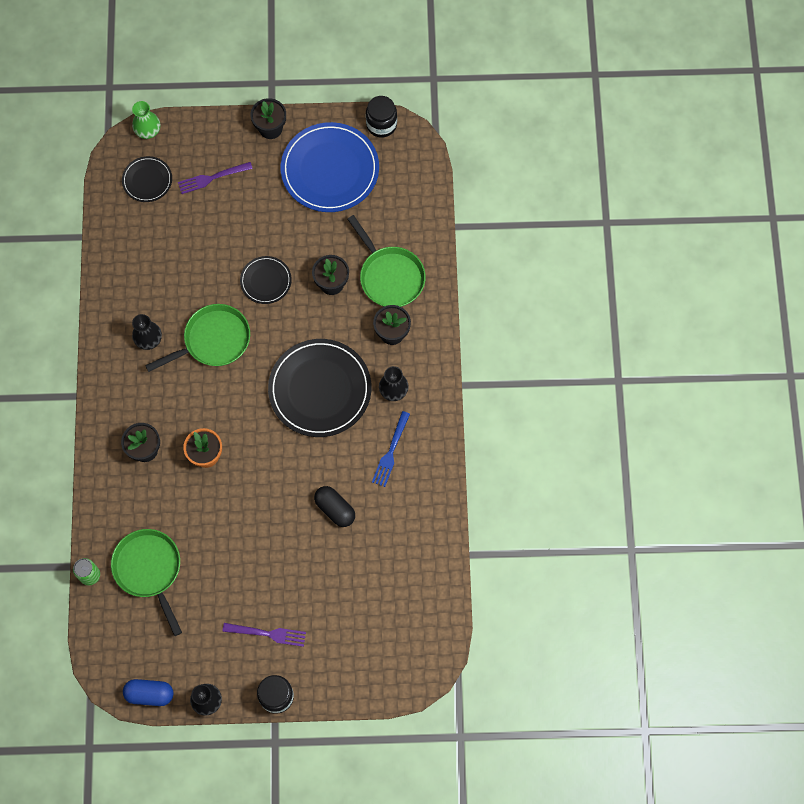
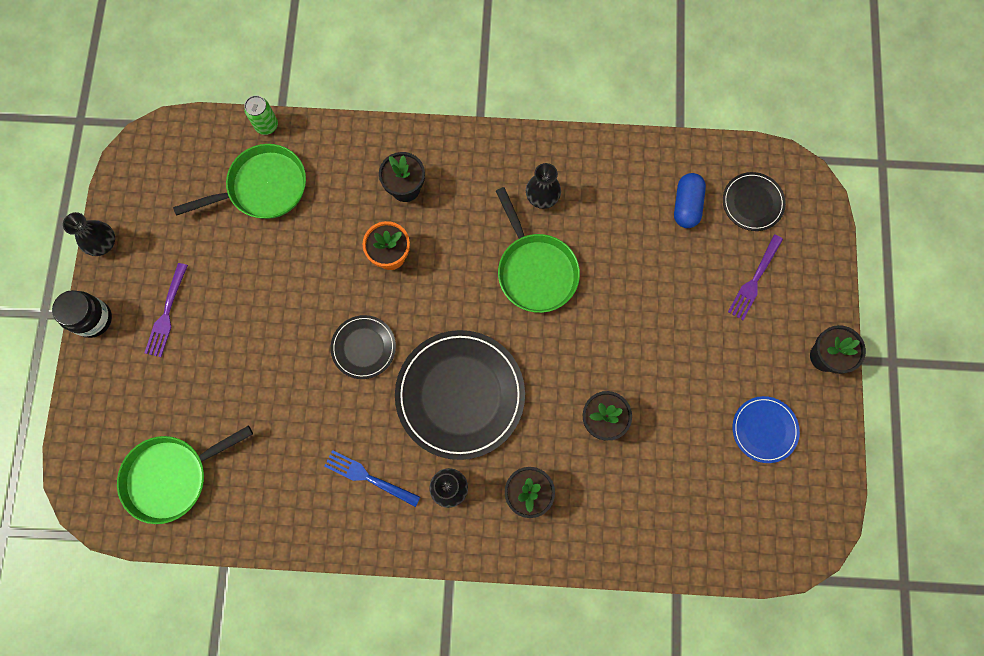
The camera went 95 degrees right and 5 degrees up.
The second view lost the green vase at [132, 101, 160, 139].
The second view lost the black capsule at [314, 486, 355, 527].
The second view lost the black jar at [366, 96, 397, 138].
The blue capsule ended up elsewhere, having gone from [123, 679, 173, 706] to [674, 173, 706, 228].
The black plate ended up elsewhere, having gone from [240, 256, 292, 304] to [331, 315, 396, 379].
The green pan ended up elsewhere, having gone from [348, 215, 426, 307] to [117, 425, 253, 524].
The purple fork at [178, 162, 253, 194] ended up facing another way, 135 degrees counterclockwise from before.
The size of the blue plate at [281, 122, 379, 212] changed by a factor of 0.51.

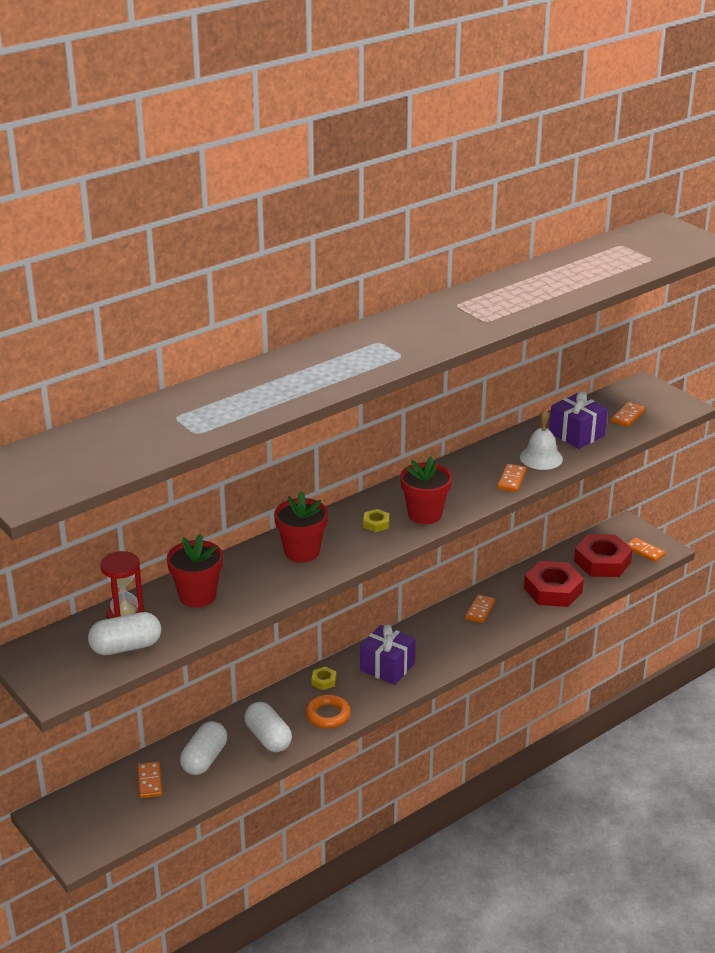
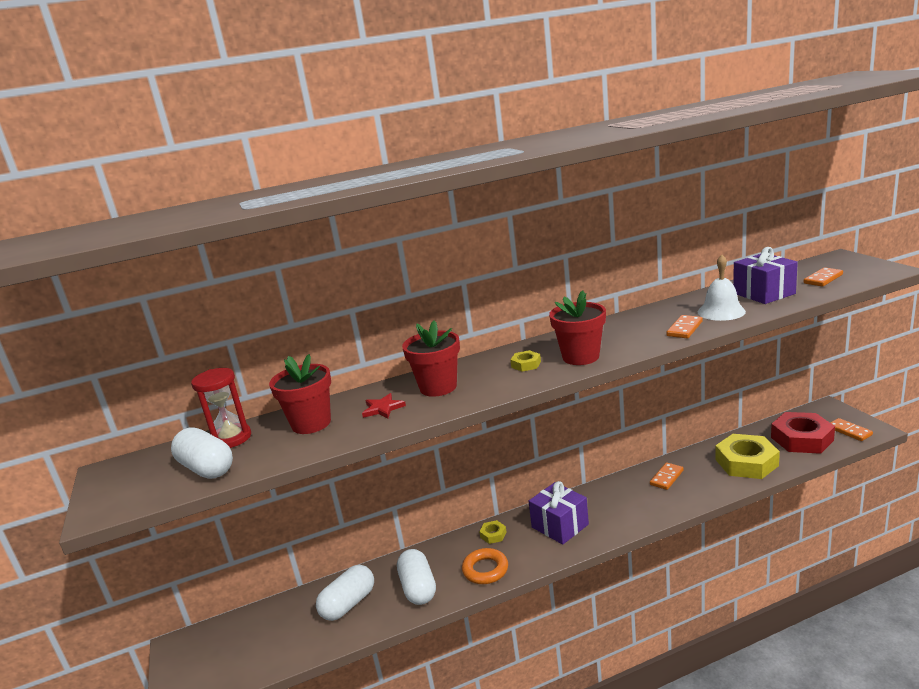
The camera went 20 degrees right and 10 degrees down.
The second view lost the orange domino at [138, 762, 162, 798].
The second view gained the red star at [362, 393, 406, 419].
What was the red nut at [524, 561, 584, 607] turned into the yellow nut at [715, 434, 780, 479].
The white capsule at [88, 612, 161, 655] ended up facing another way, 45 degrees clockwise from before.

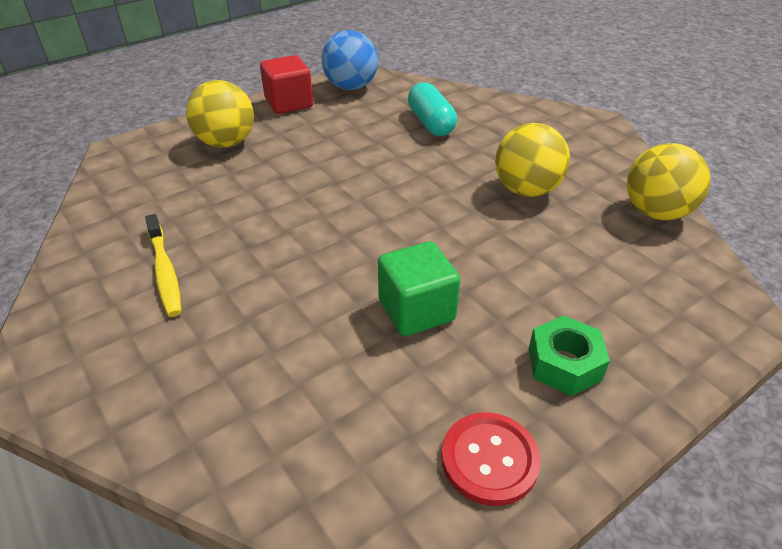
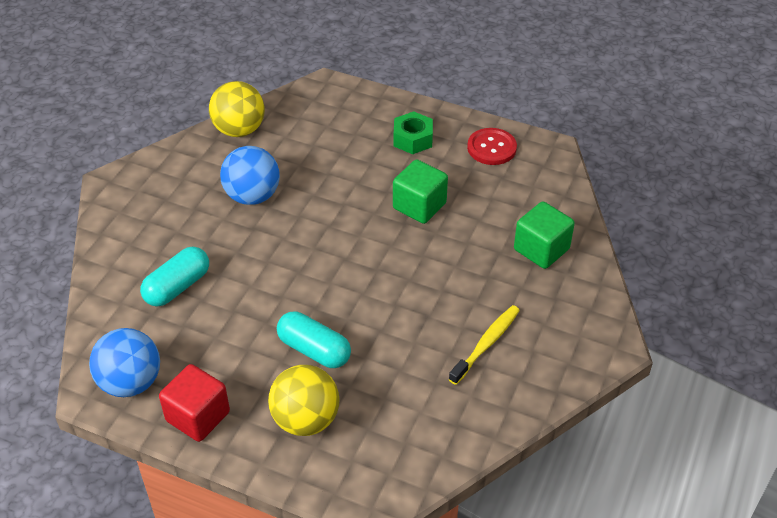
The camera went 120 degrees left and 5 degrees up.
The second view gained the turquoise capsule at [277, 312, 351, 368].
The second view gained the green cube at [514, 202, 575, 269].
What was the yellow ball at [495, 123, 570, 197] turned into the blue ball at [220, 146, 280, 205].

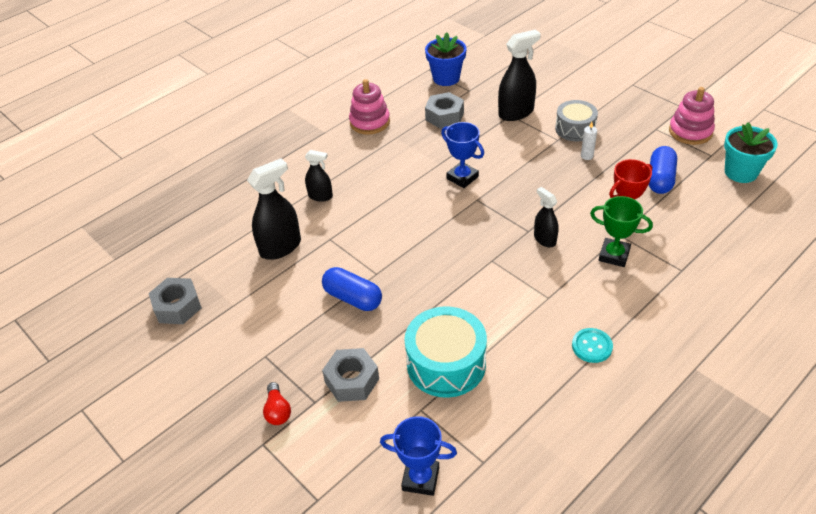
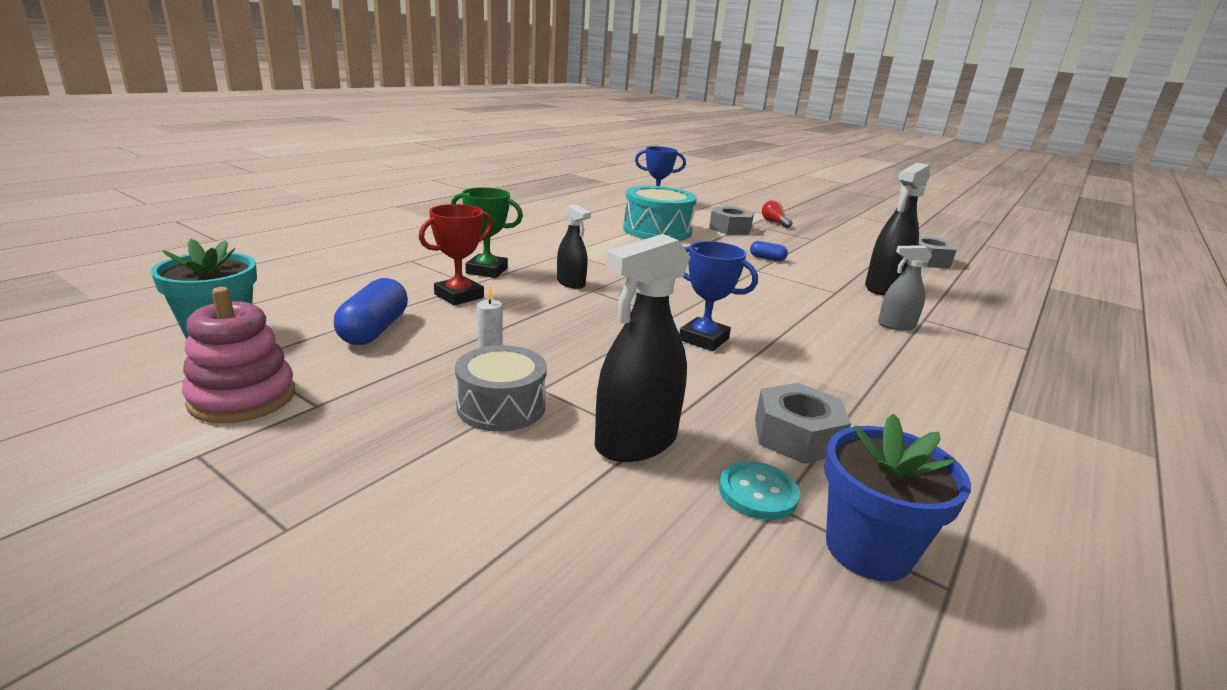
The camera went 165 degrees right and 20 degrees down.
The second view lost the pink stacking toy at [349, 79, 390, 135].
The turquoise button ended up elsewhere, having gone from [572, 328, 613, 363] to [719, 461, 800, 520].
What was the black spray bottle at [305, 150, 333, 202] turned into the grey spray bottle at [878, 245, 932, 331].
The size of the blue capsule at [322, 267, 382, 311] changed by a factor of 0.54.

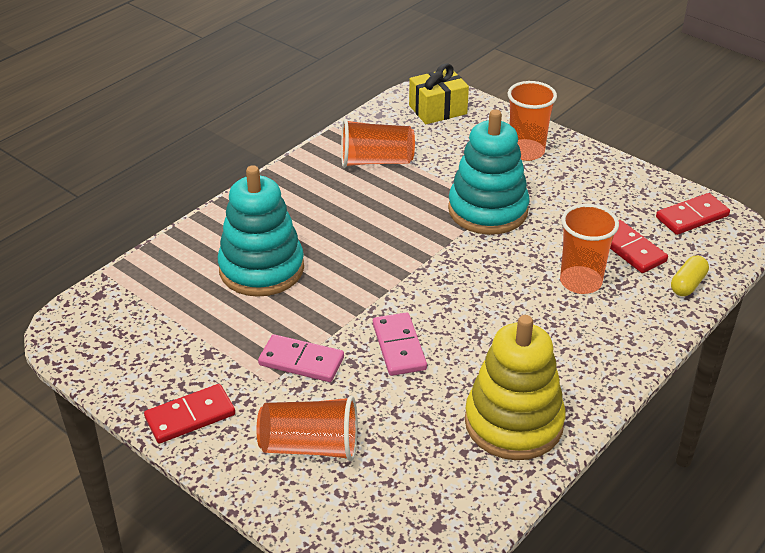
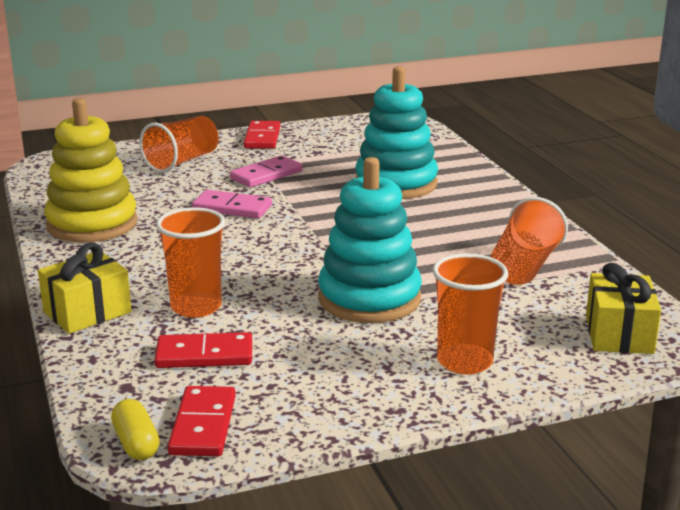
The camera went 120 degrees right and 15 degrees down.
The second view gained the yellow gift at [38, 243, 131, 334].
The yellow capsule ended up elsewhere, having gone from [671, 256, 709, 296] to [111, 399, 160, 460].

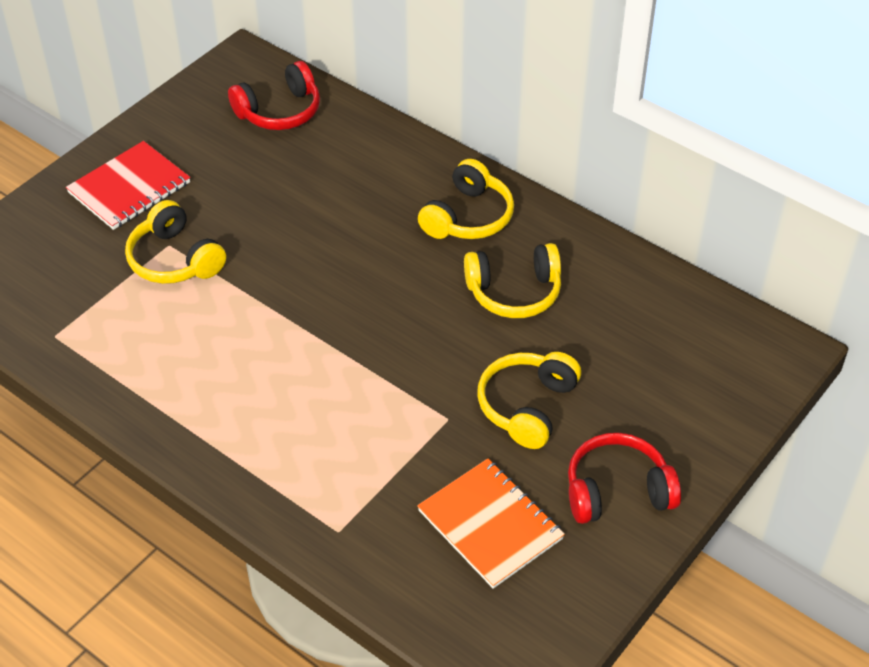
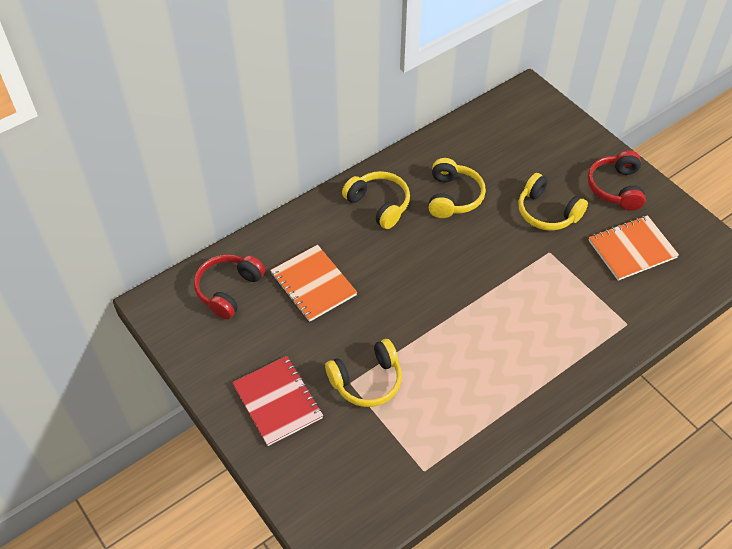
The camera went 75 degrees left and 5 degrees up.
The second view gained the orange notebook at [270, 245, 357, 322].
The red headphones at [228, 61, 320, 130] ended up facing another way, 135 degrees counterclockwise from before.

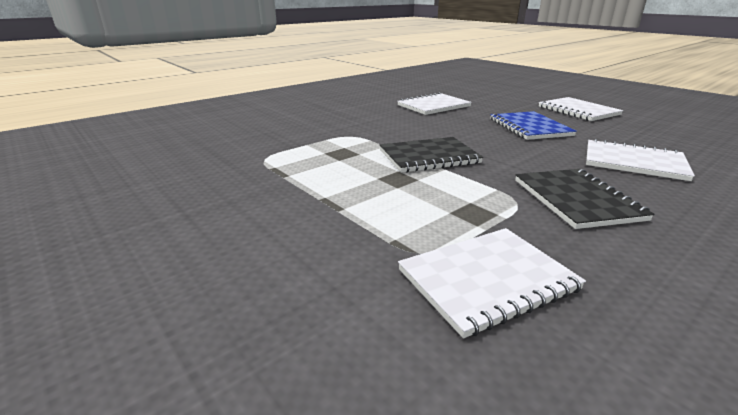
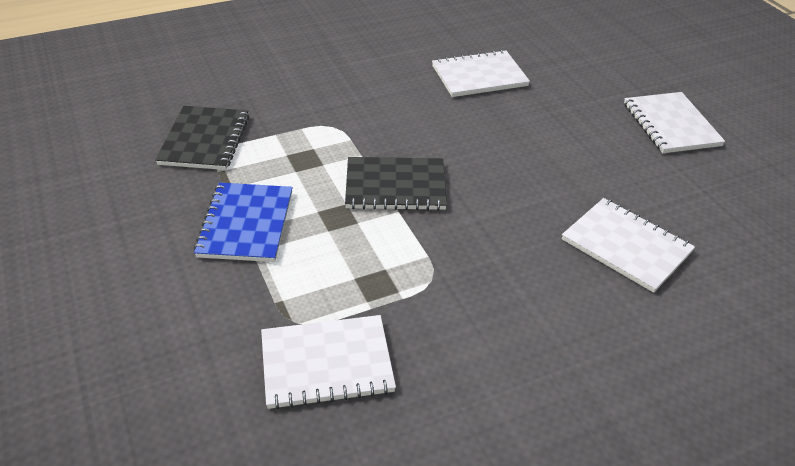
The camera went 15 degrees right and 15 degrees up.
The blue notebook ended up elsewhere, having gone from [490, 111, 577, 140] to [194, 183, 293, 262].
The black notebook ended up elsewhere, having gone from [515, 169, 655, 229] to [155, 106, 249, 170].

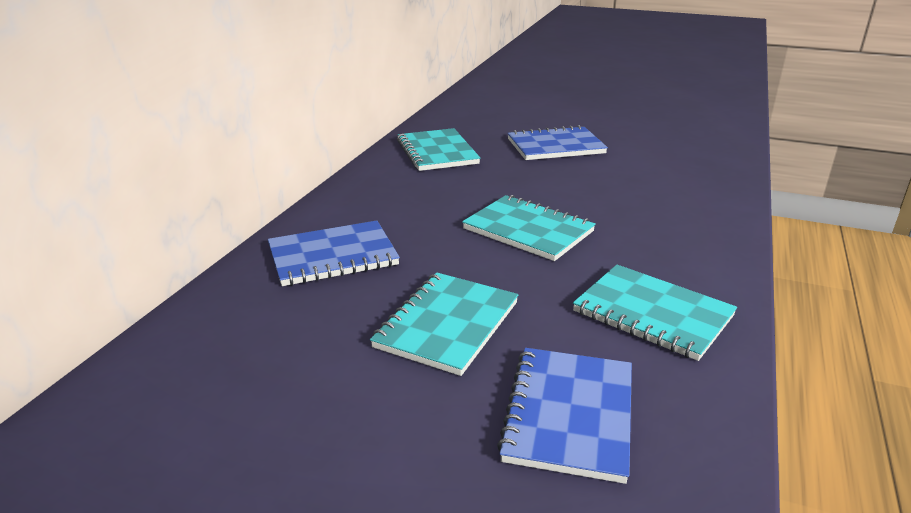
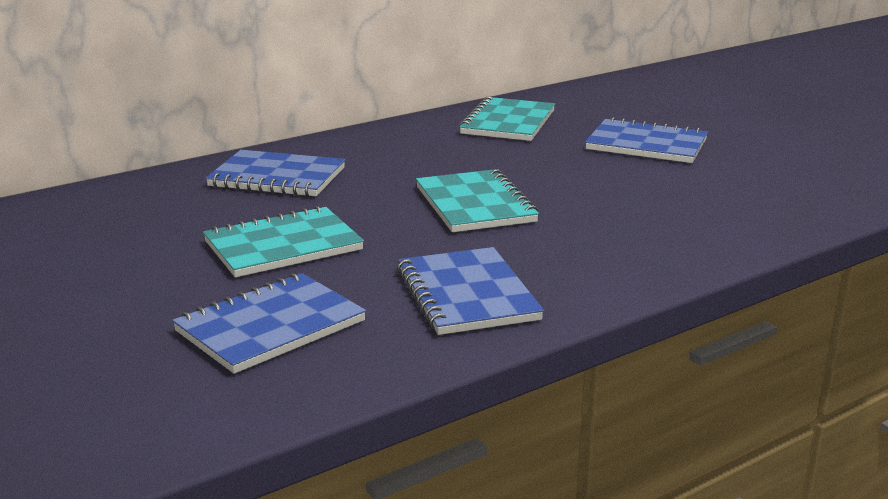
The camera went 35 degrees right and 5 degrees down.
What was the turquoise notebook at [573, 265, 737, 361] turned into the blue notebook at [397, 247, 544, 335].

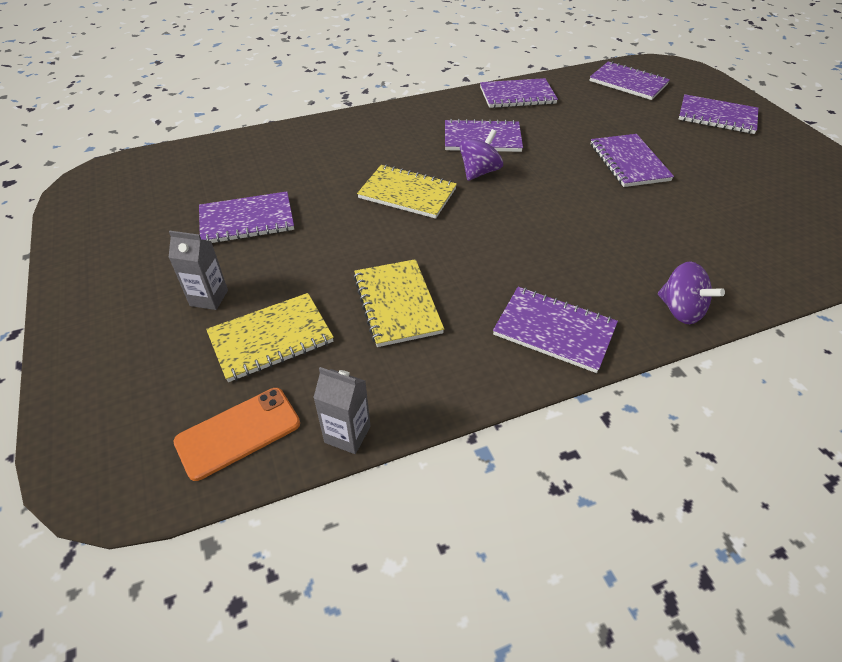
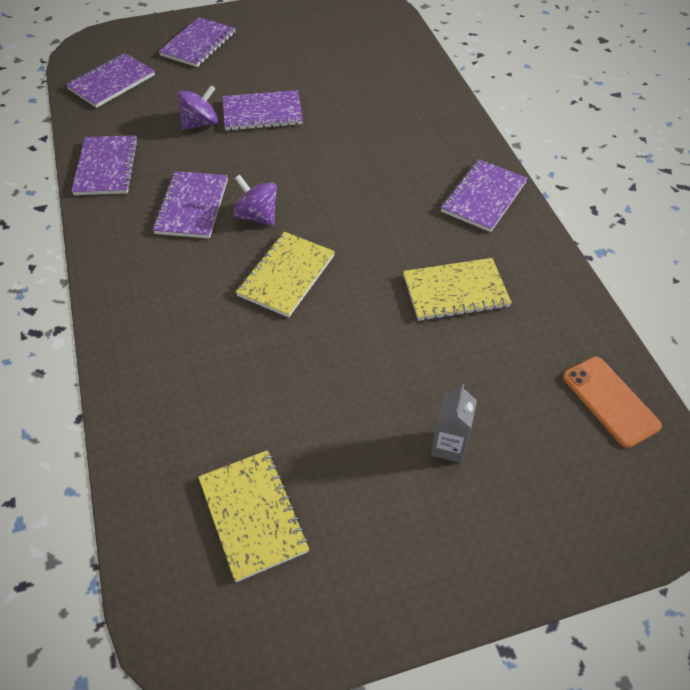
The camera went 85 degrees left and 5 degrees up.
The second view lost the purple notebook at [199, 191, 294, 243].
The second view lost the grey carton at [313, 367, 371, 454].
The yellow notebook ended up elsewhere, having gone from [206, 293, 334, 382] to [198, 450, 309, 582].
The purple spinning top ended up elsewhere, having gone from [658, 261, 725, 324] to [178, 85, 218, 130].

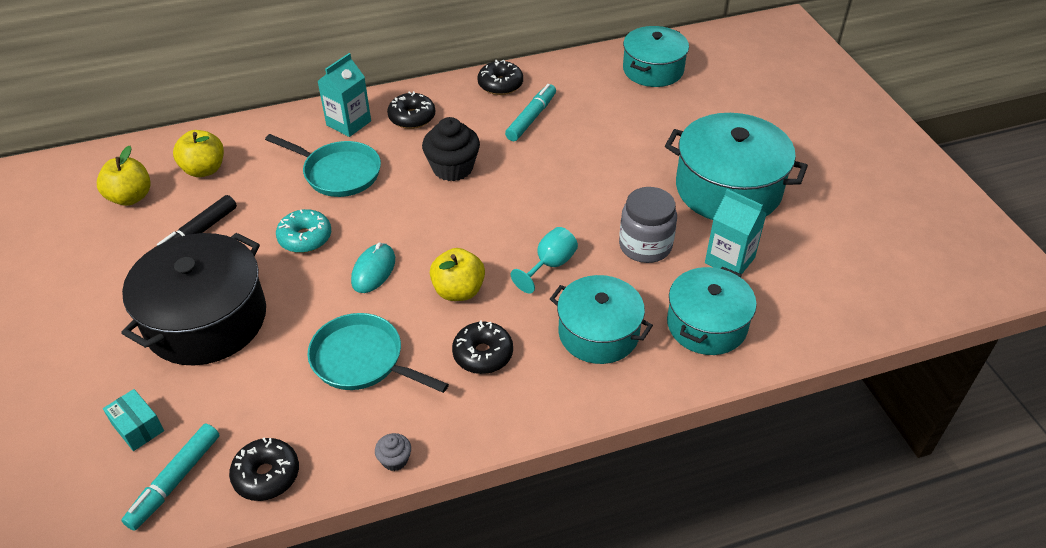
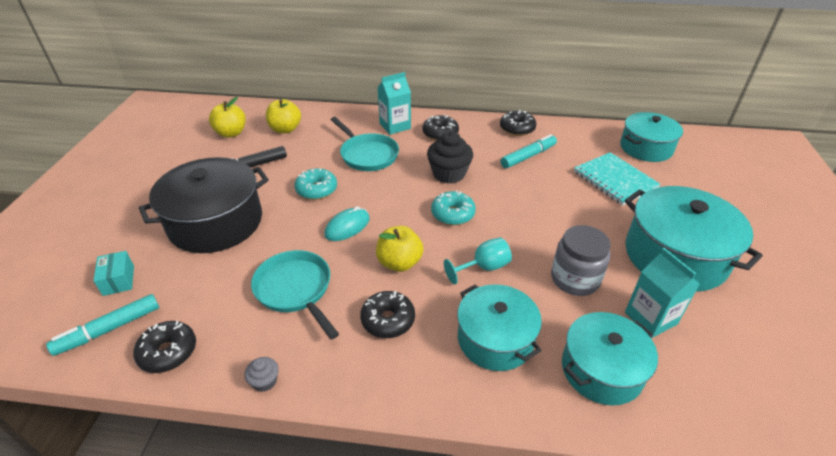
The camera went 25 degrees right and 5 degrees down.
The second view gained the turquoise donut at [431, 190, 476, 225].
The second view gained the turquoise notebook at [574, 152, 661, 206].

